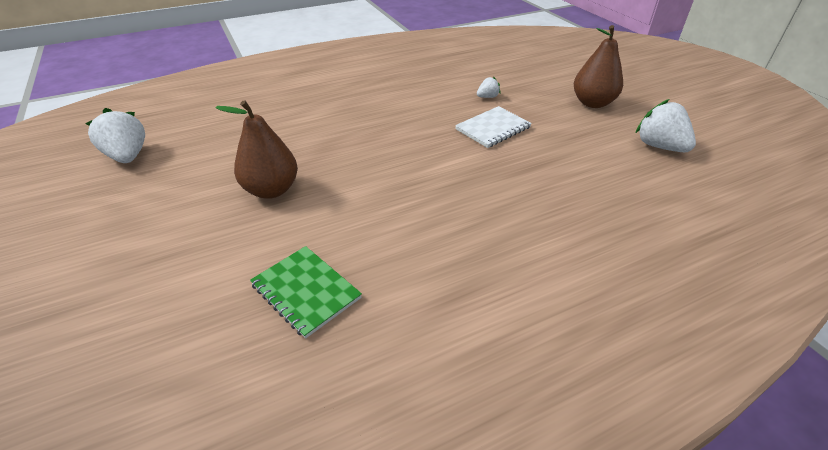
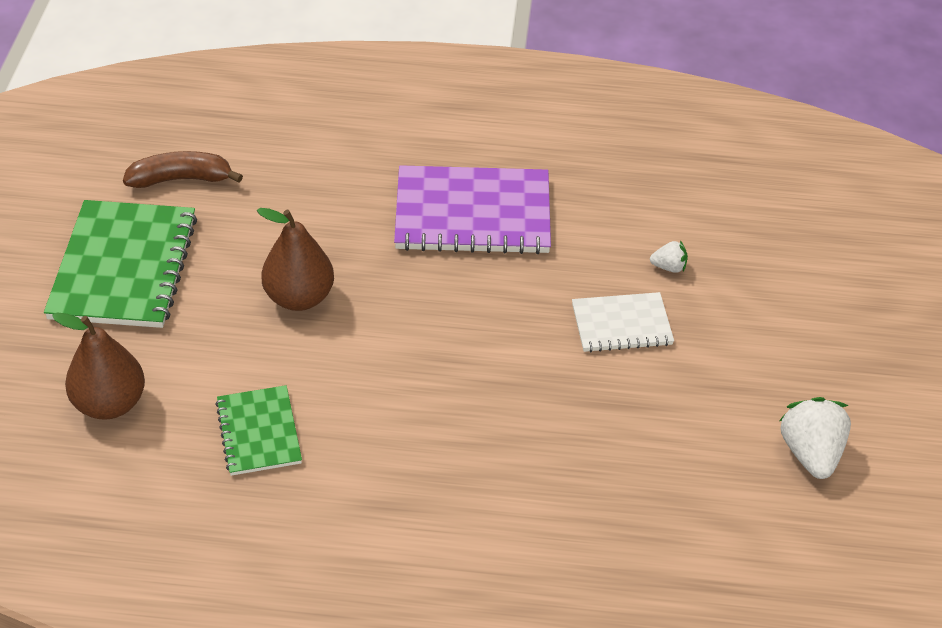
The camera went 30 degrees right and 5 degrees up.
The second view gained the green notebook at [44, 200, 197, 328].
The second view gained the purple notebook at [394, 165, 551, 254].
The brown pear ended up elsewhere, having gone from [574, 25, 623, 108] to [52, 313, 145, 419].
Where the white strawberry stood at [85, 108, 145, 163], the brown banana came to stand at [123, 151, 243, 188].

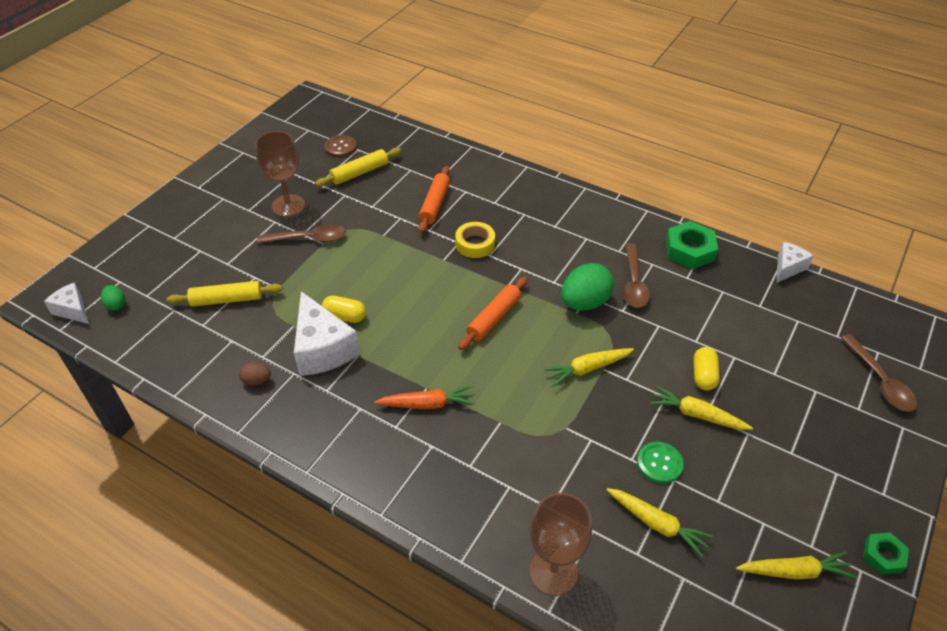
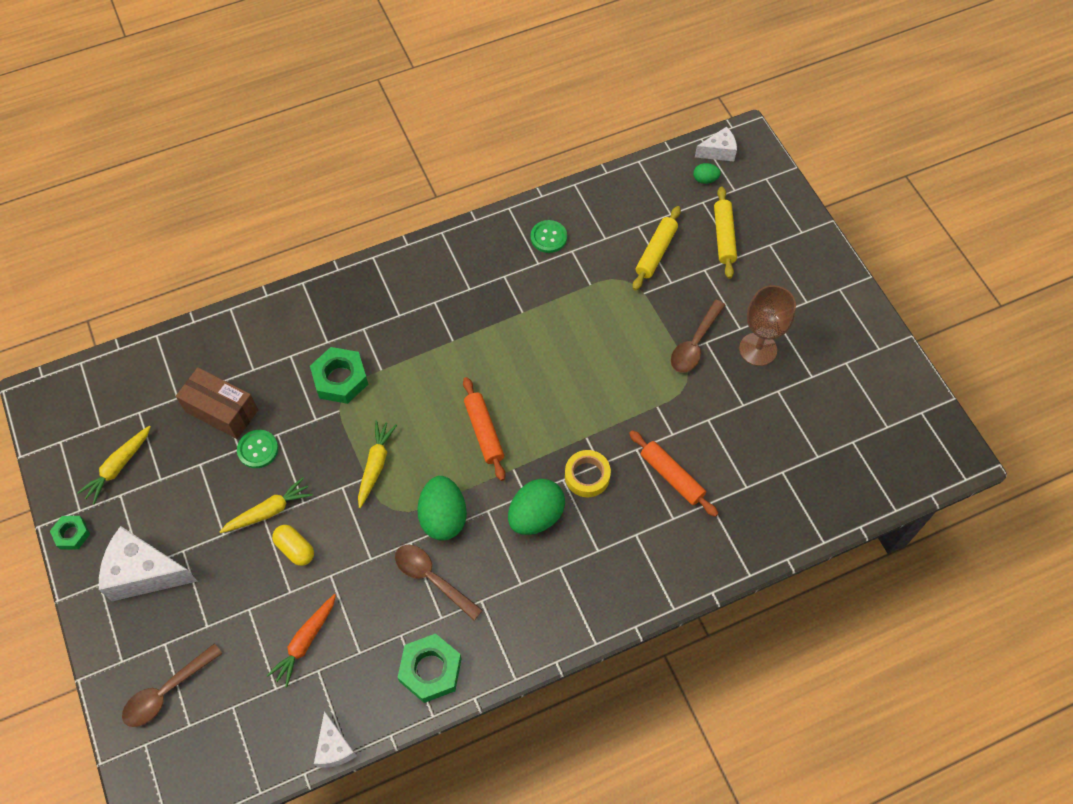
The camera went 125 degrees right and 15 degrees up.
The second view lost the yellow capsule at [322, 296, 366, 323].
The second view lost the brown button at [325, 135, 357, 157].
The second view lost the brown goblet at [529, 493, 592, 596].
The second view gained the green nut at [310, 347, 368, 404].
The second view gained the green egg at [508, 479, 565, 535].
The white cheese ended up elsewhere, having gone from [294, 291, 360, 376] to [99, 526, 198, 601].
The yellow rolling pin ended up elsewhere, having gone from [315, 148, 401, 187] to [714, 186, 737, 279].
The orange carrot ended up elsewhere, having gone from [374, 385, 475, 409] to [267, 594, 336, 688].
Where the brown egg stood at [239, 362, 271, 386], the green button came to stand at [531, 220, 567, 253].
Where the yellow carrot stood at [606, 488, 713, 557], the brown box came to stand at [176, 367, 258, 439].
The brown spoon at [841, 334, 917, 412] ended up facing another way, 60 degrees counterclockwise from before.

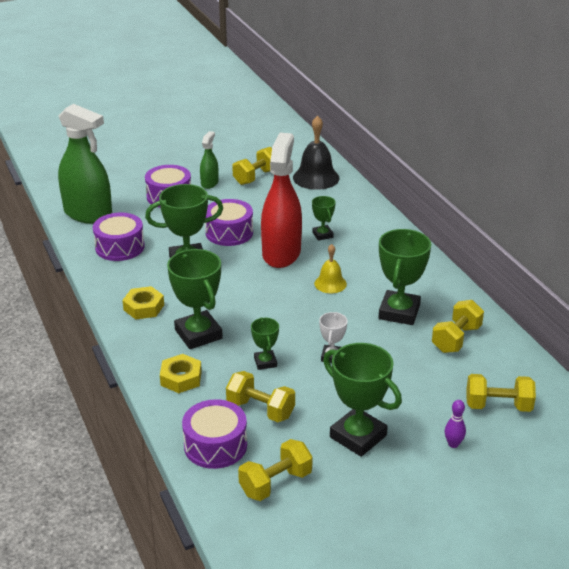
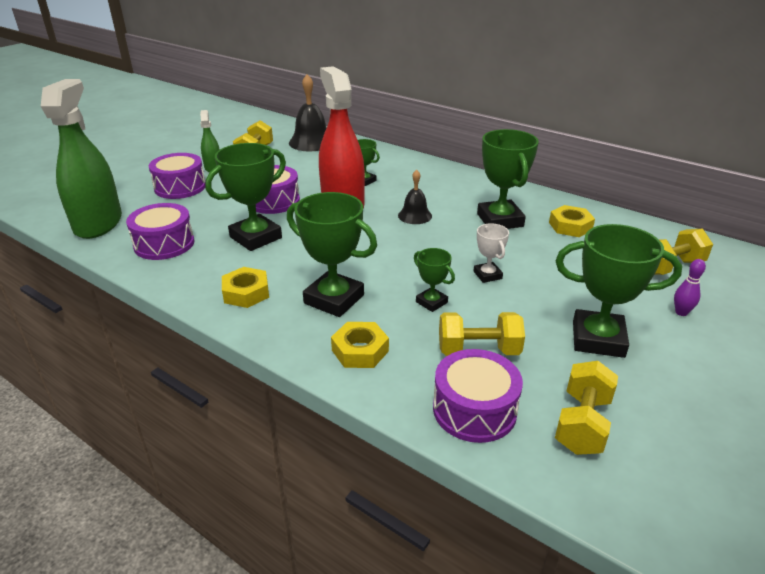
The camera went 30 degrees left and 0 degrees up.
Where the yellow dumbbell stood at [432, 300, 484, 353], the yellow nut came to stand at [549, 205, 595, 237].
What was the yellow bell at [314, 244, 347, 293] turned into the black bell at [398, 170, 432, 224].
The green spray bottle at [58, 104, 112, 224] ended up facing another way, 90 degrees counterclockwise from before.

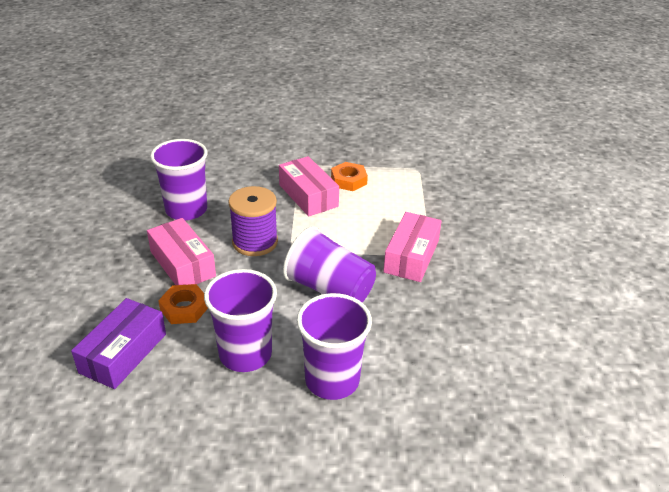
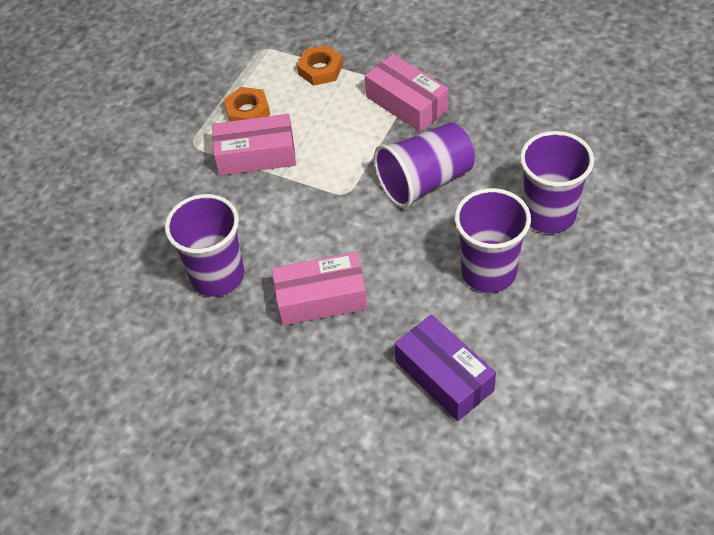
The camera went 60 degrees left and 15 degrees up.
The second view lost the purple spool at [228, 186, 278, 256].
The orange nut ended up elsewhere, having gone from [158, 284, 208, 324] to [297, 45, 343, 86].

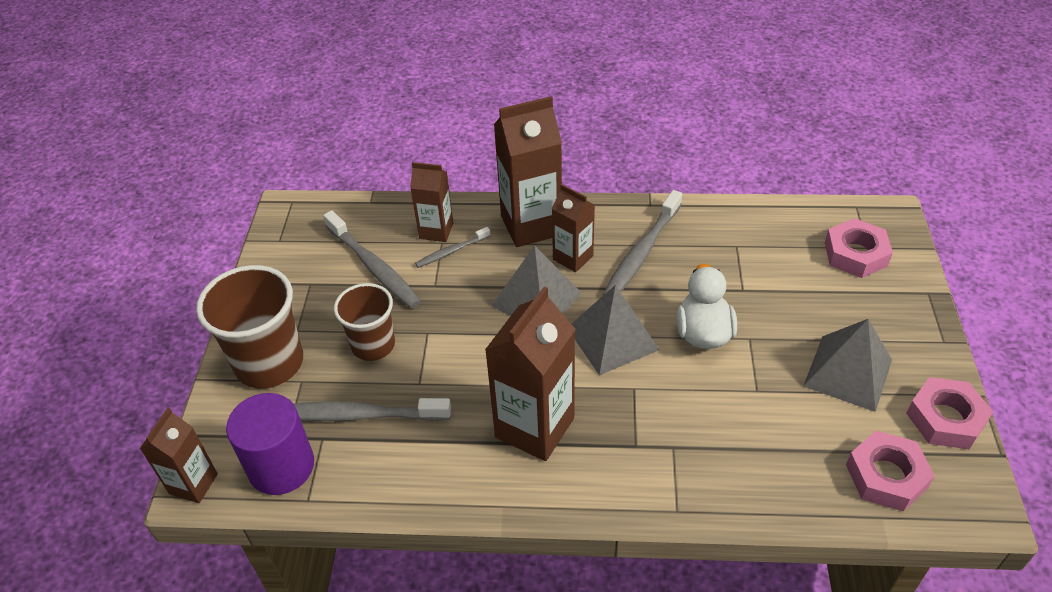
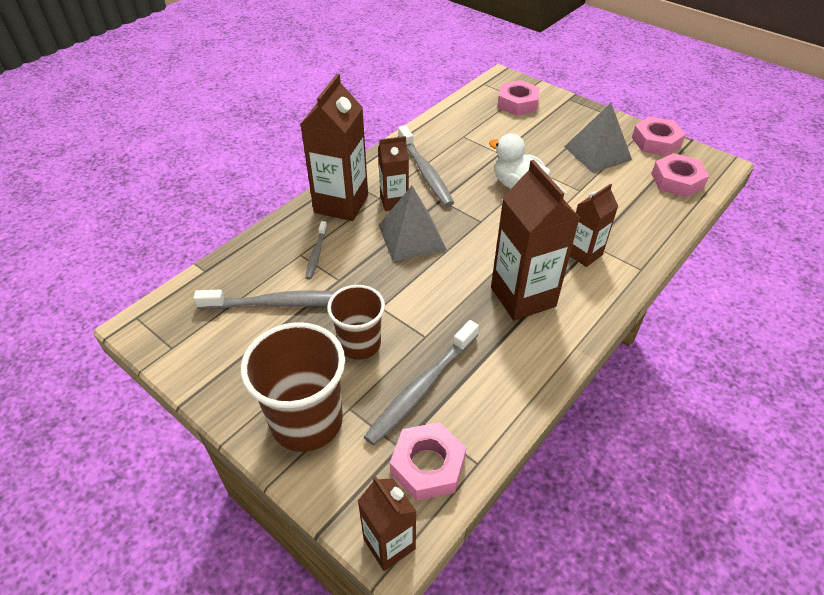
The camera went 55 degrees left and 0 degrees up.
The second view lost the grey pyramid at [572, 285, 659, 375].
The brown carton ended up elsewhere, having gone from [410, 162, 453, 242] to [570, 184, 618, 267].
Where the purple cylinder stood at [226, 393, 314, 495], the pink nut came to stand at [390, 422, 467, 501].

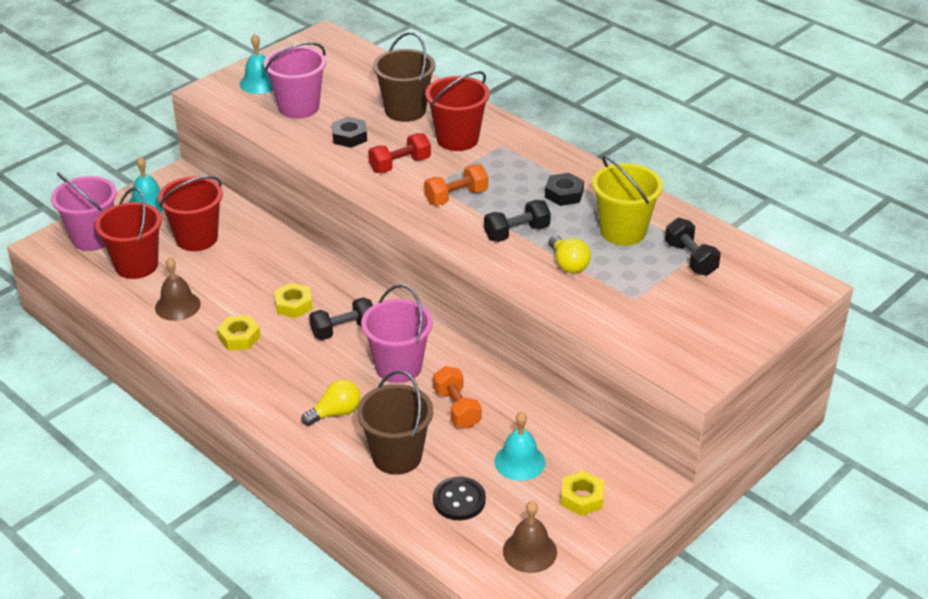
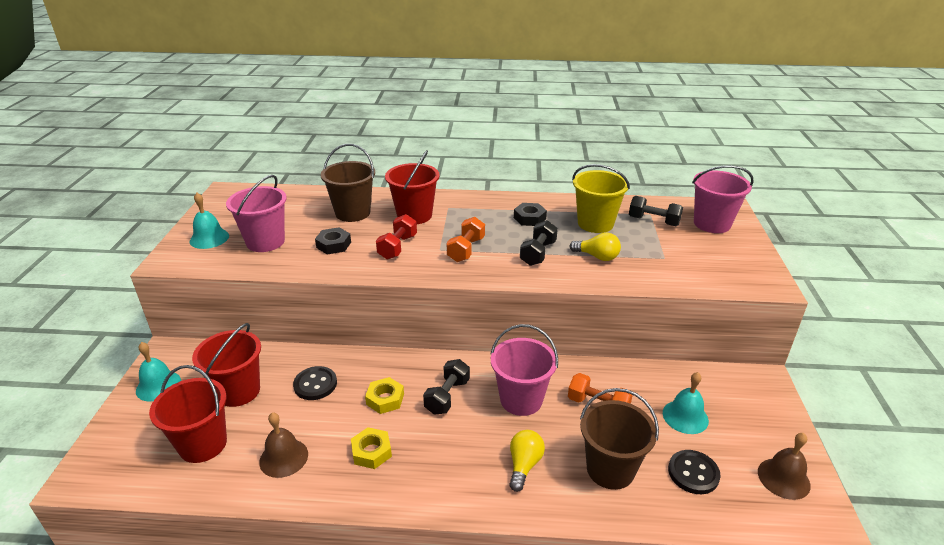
The camera went 40 degrees left and 5 degrees down.
The second view lost the yellow nut at [561, 471, 604, 516].
The second view gained the black button at [293, 366, 337, 400].
The pink bucket ended up elsewhere, having gone from [51, 172, 117, 251] to [692, 165, 754, 233].

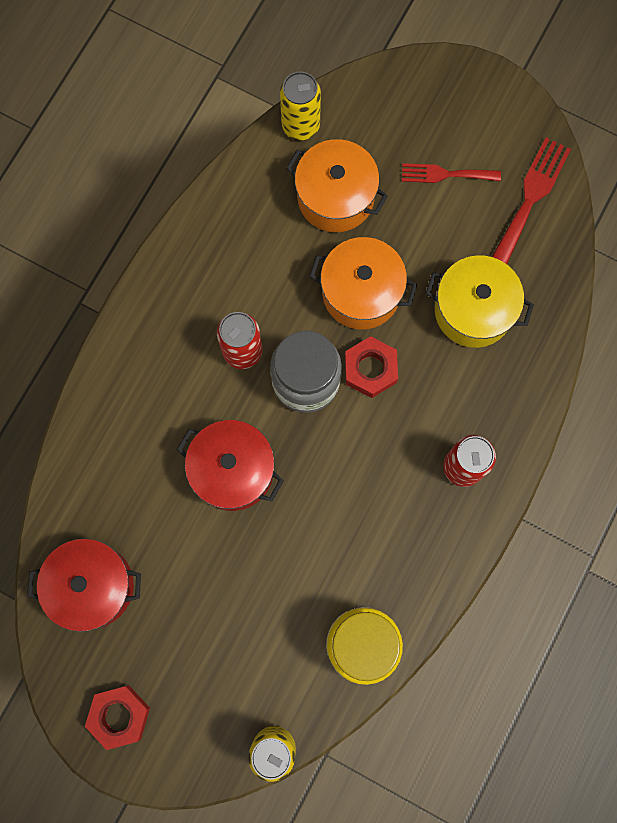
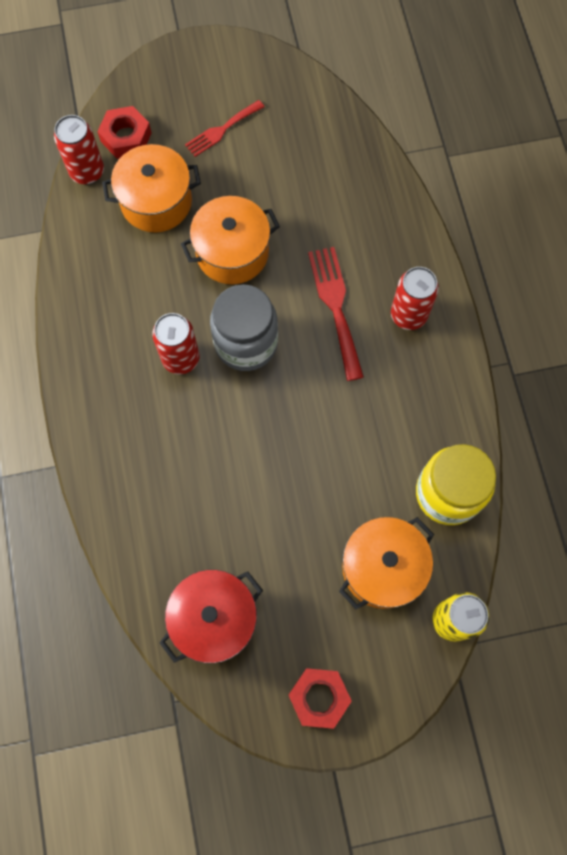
The camera went 40 degrees left and 5 degrees down.
The second view lost the red pot at [177, 420, 284, 511].
The second view lost the yellow pot at [425, 255, 534, 348].
The second view gained the orange pot at [339, 517, 434, 609].
The red nut ended up elsewhere, having gone from [345, 336, 398, 398] to [97, 106, 151, 159].
The red fork ended up elsewhere, having gone from [492, 138, 571, 264] to [308, 247, 364, 381].
What was the yellow can at [280, 72, 321, 140] turned into the red can at [54, 115, 104, 184].

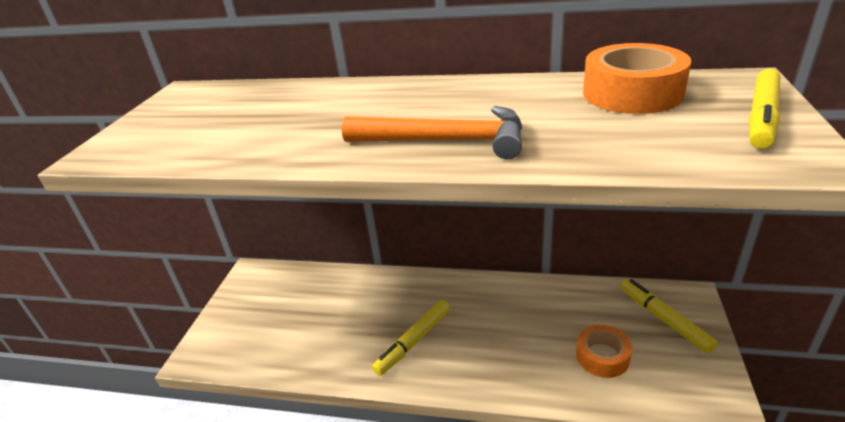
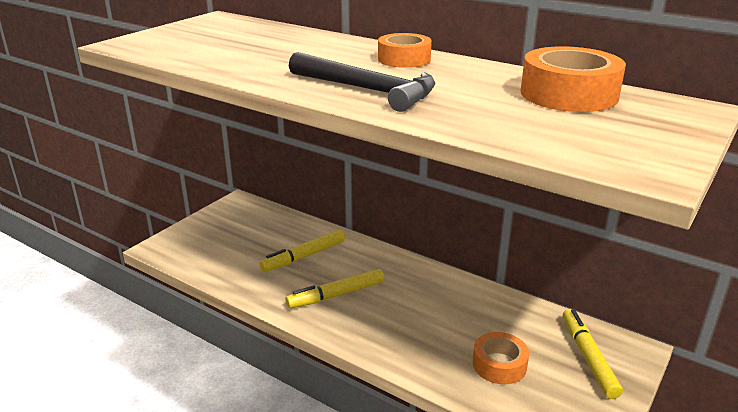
The camera went 20 degrees right and 5 degrees down.
The second view gained the orange tape at [378, 33, 432, 68].
The yellow marker ended up elsewhere, having gone from [749, 69, 781, 149] to [260, 230, 345, 272].
What was the orange hammer at [341, 106, 523, 160] turned into the black hammer at [289, 52, 435, 112].

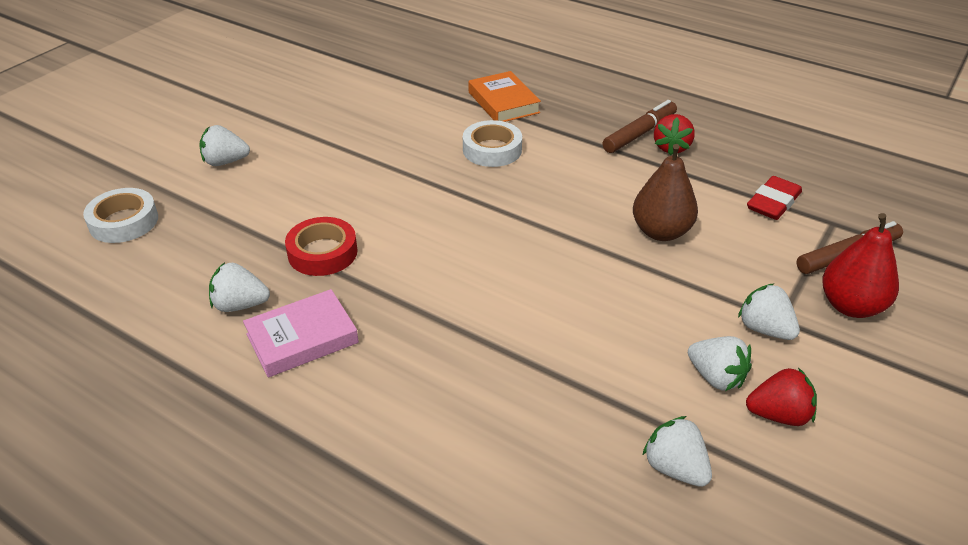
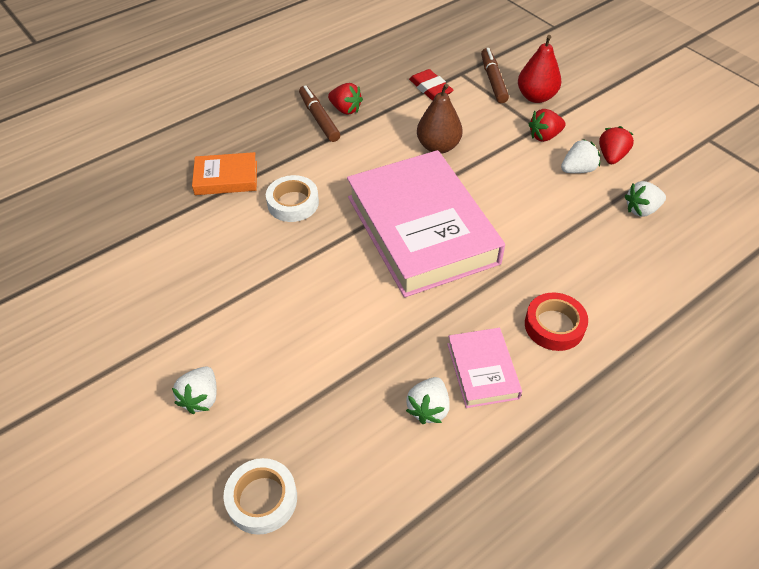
The camera went 70 degrees left and 10 degrees up.
The second view gained the pink book at [347, 150, 505, 297].
The red tape ended up elsewhere, having gone from [285, 217, 358, 276] to [525, 292, 588, 351].
What was the white strawberry at [738, 283, 800, 340] turned into the red strawberry at [529, 109, 566, 142].

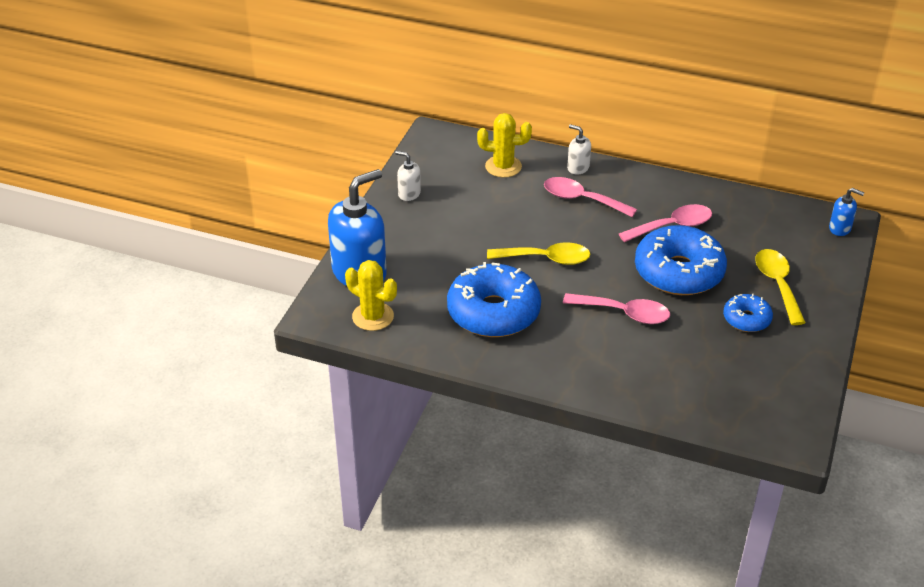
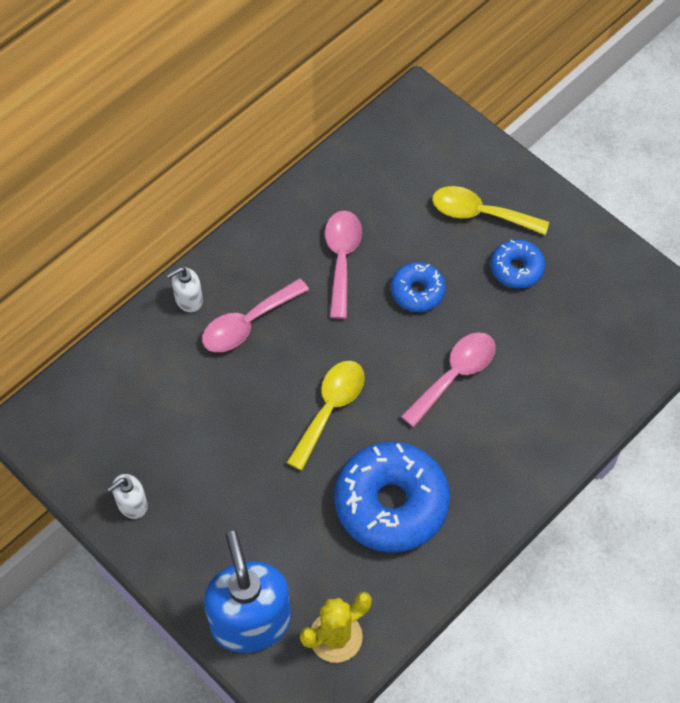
The camera went 65 degrees left and 20 degrees up.
The second view lost the yellow cactus at [477, 113, 532, 178].
The second view lost the blue soap dispenser at [829, 188, 865, 236].
The size of the blue donut at [635, 225, 727, 295] changed by a factor of 0.51.

